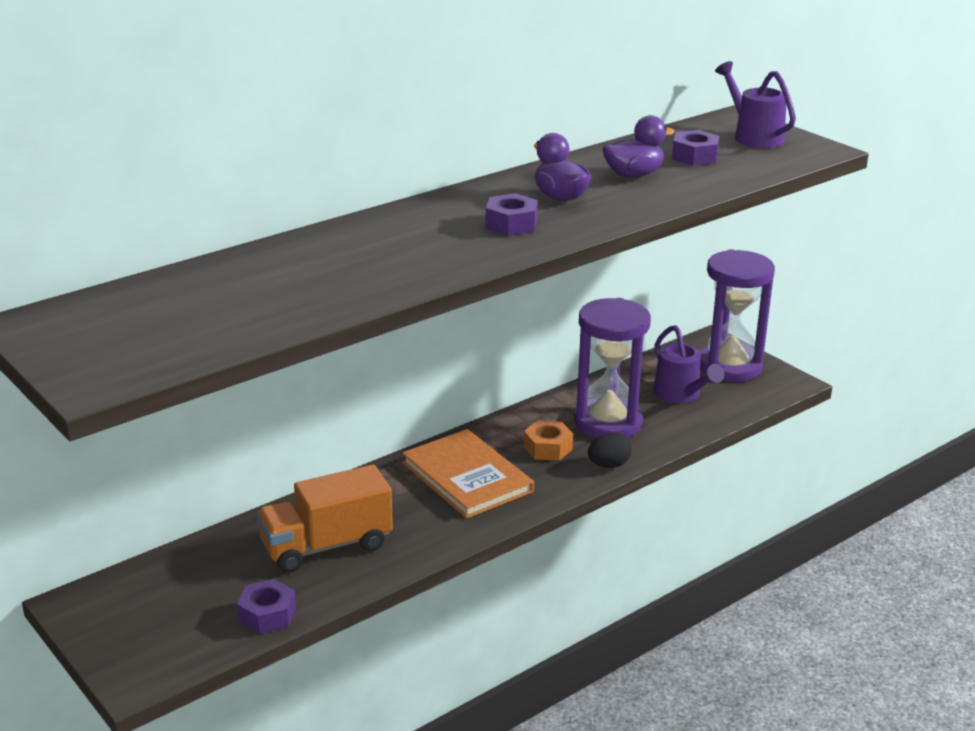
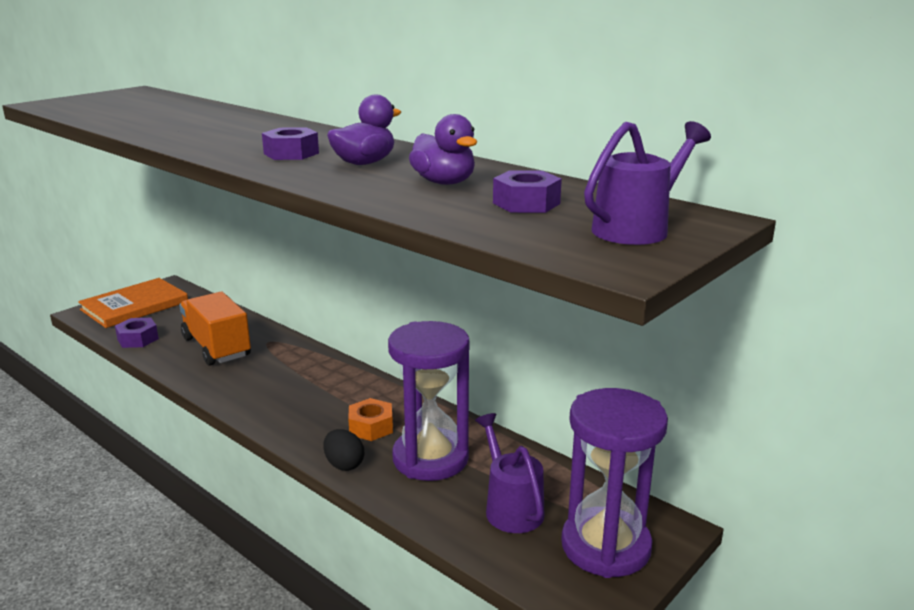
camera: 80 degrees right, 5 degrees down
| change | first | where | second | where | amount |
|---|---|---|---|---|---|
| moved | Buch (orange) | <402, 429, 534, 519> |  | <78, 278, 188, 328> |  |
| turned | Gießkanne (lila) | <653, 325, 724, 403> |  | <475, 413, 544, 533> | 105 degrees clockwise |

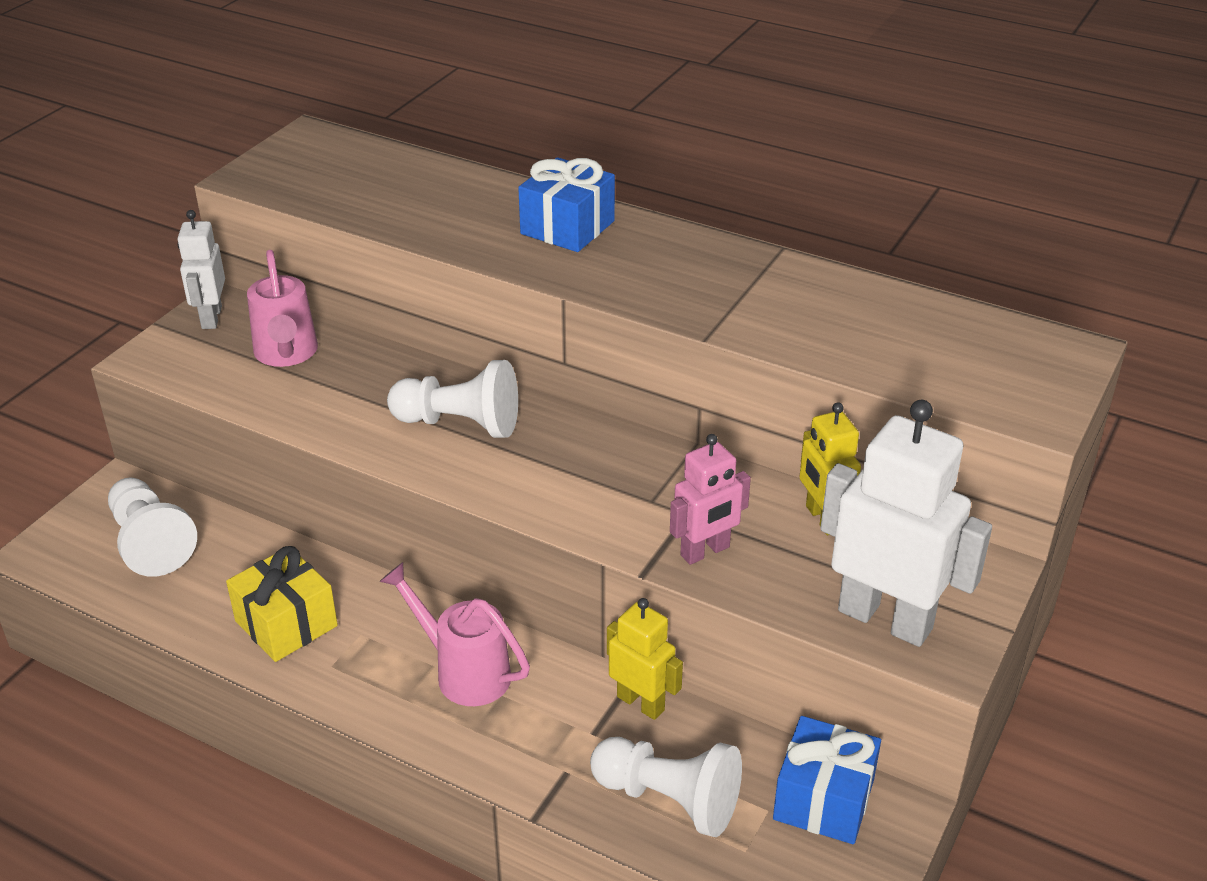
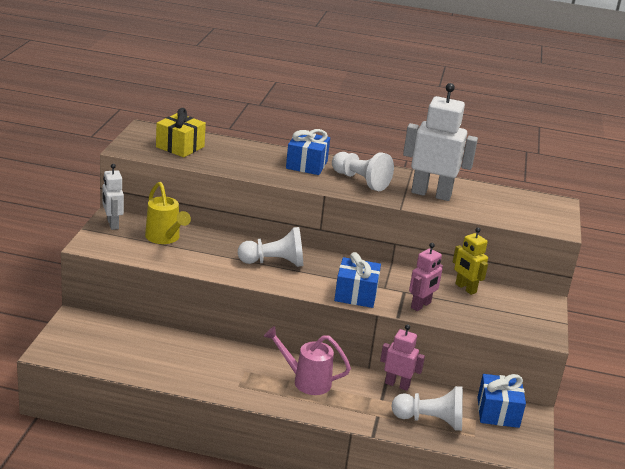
camera: 20 degrees left, 10 degrees down
| change | first | where | second | where | amount |
|---|---|---|---|---|---|
| recoloured | Gießkanne (rosa) | <247, 250, 318, 367> | Gießkanne (gelb) | <145, 182, 191, 244> |  |
| moved | Geschenk (gelb) | <226, 546, 338, 662> |  | <156, 108, 206, 157> |  |
| moved | Bauer (weiß) | <108, 478, 197, 577> |  | <332, 152, 394, 191> |  |
| added |  |  | Geschenk (blau) | <334, 252, 381, 308> |  |
| recoloured | Roboter (gelb) | <607, 598, 683, 720> | Roboter (rosa) | <380, 324, 425, 391> |  |
| moved | Roboter (weiß) | <820, 400, 992, 647> |  | <403, 83, 478, 201> |  |

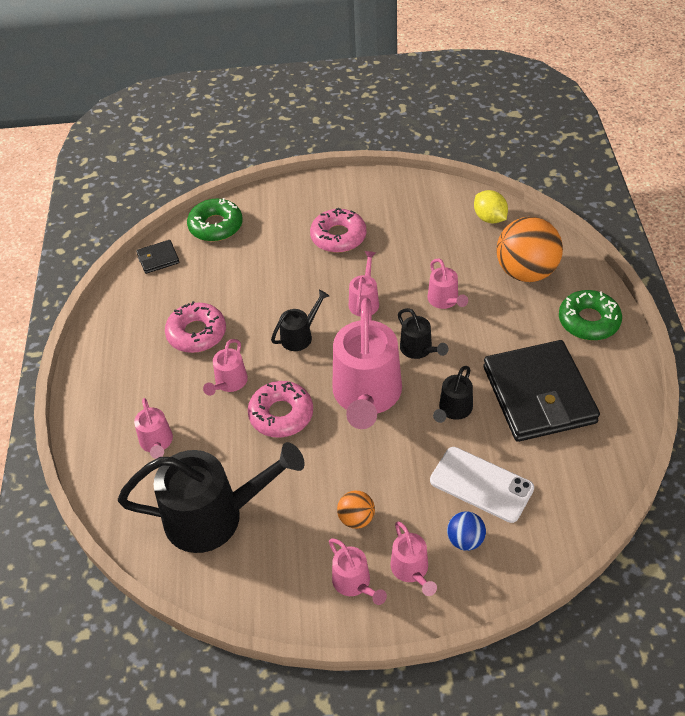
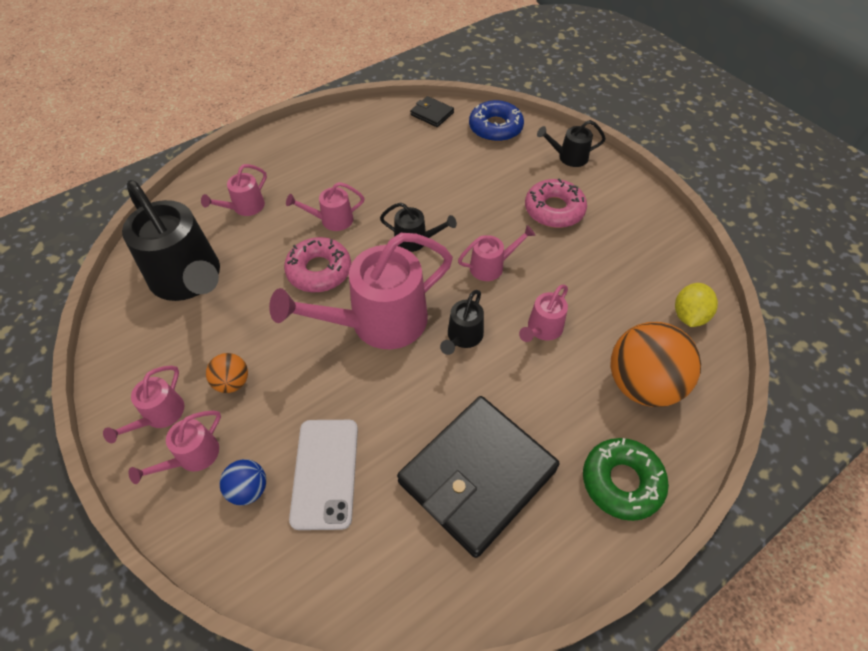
camera: 55 degrees right, 5 degrees up
| change | first | where | second | where | amount |
|---|---|---|---|---|---|
| recoloured | Donut (grün) | <187, 198, 243, 242> | Donut (blau) | <469, 100, 524, 142> |  |
| moved | Gießkanne (schwarz) | <433, 366, 473, 423> |  | <537, 120, 606, 167> |  |
| removed | Donut (rosa) | <165, 301, 226, 353> |  |  |  |

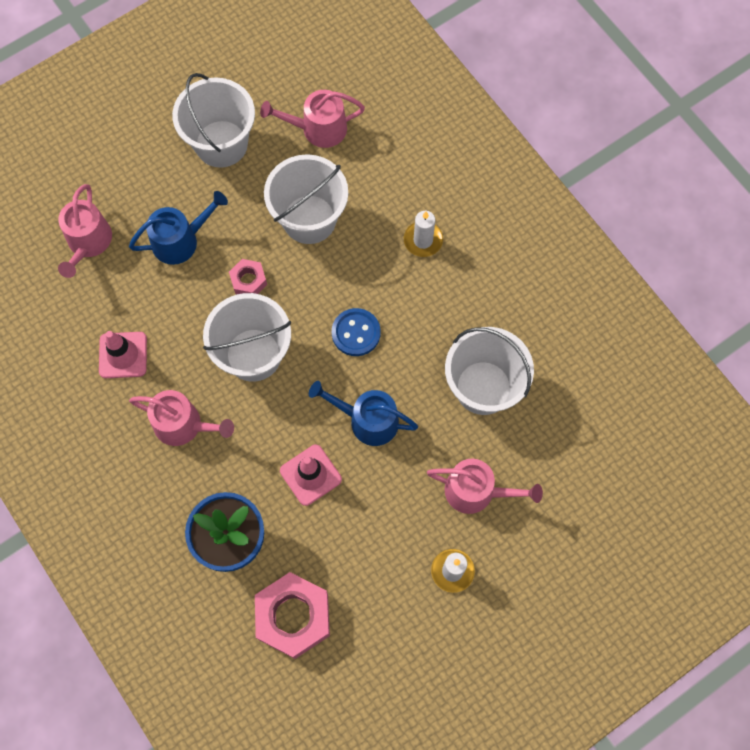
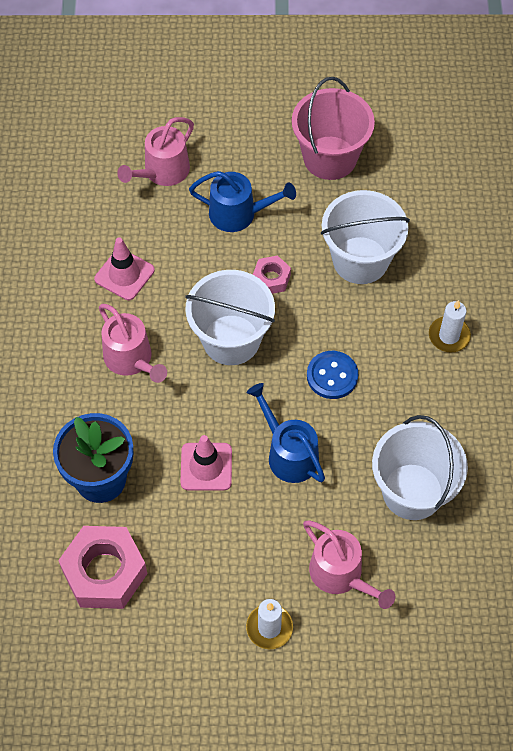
camera: 35 degrees right, 10 degrees down
| change | first | where | second | where | amount |
|---|---|---|---|---|---|
| recoloured | Eimer (weiß) | <172, 73, 255, 168> | Eimer (rosa) | <292, 77, 375, 180> |  |
| removed | Gießkanne (rosa) | <260, 90, 365, 148> |  |  |  |

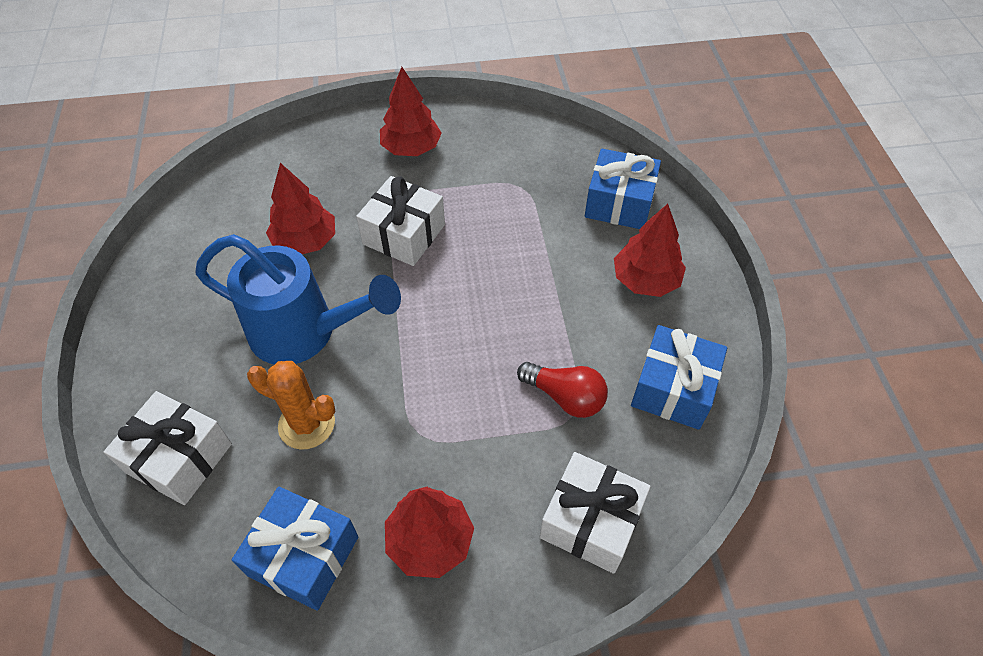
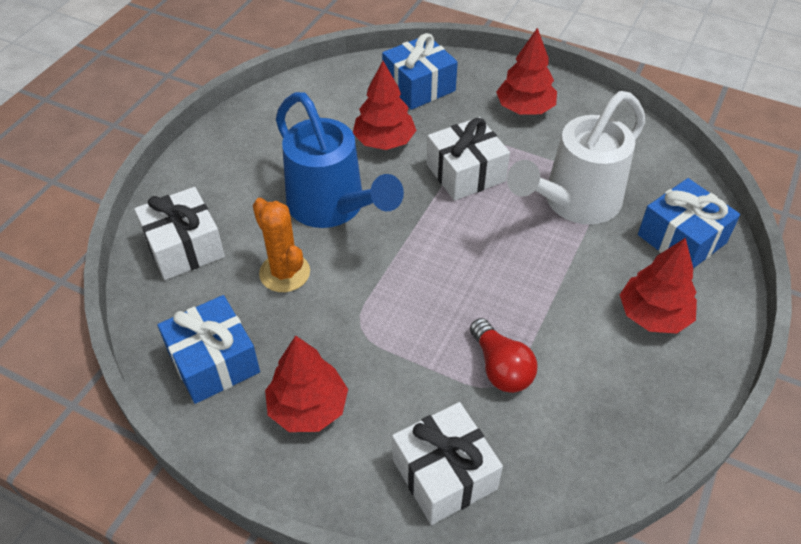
camera: 35 degrees right, 5 degrees down
| change | first | where | second | where | amount |
|---|---|---|---|---|---|
| moved | Geschenk (blau) | <631, 325, 727, 430> |  | <382, 33, 458, 110> |  |
| added |  |  | Gießkanne (weiß) | <507, 91, 645, 225> |  |

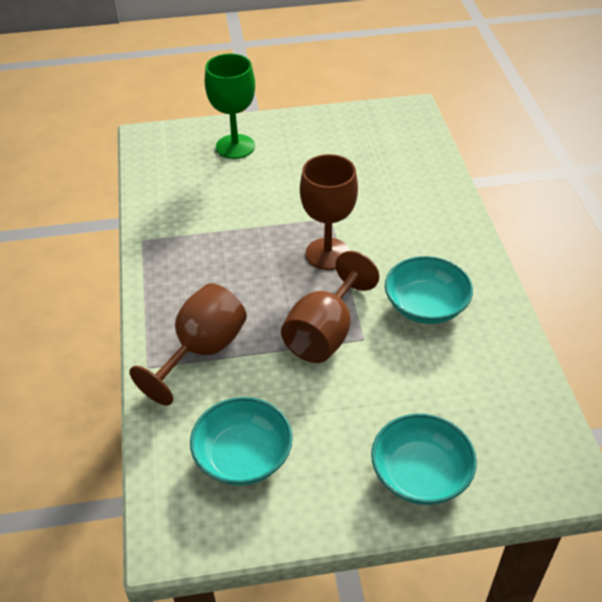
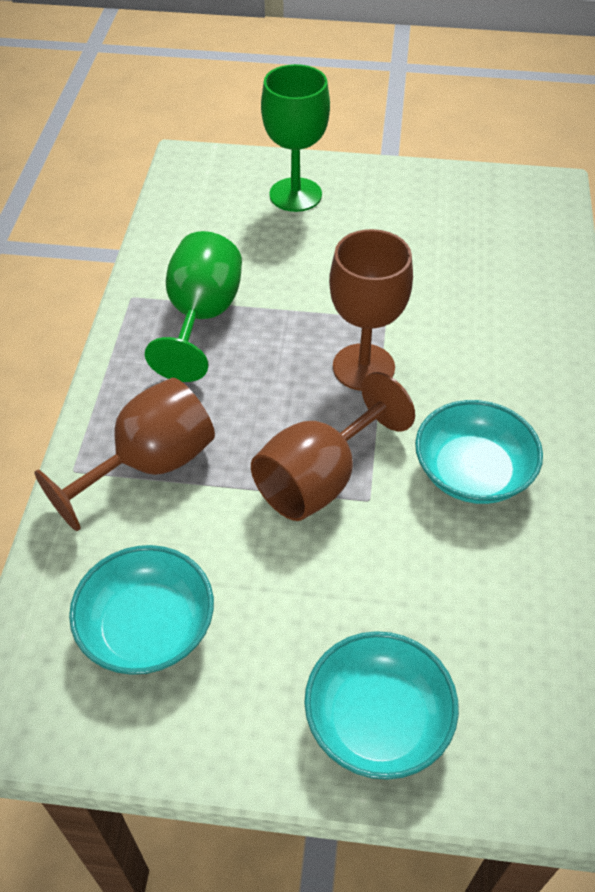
camera: 15 degrees right, 5 degrees up
| change | first | where | second | where | amount |
|---|---|---|---|---|---|
| added |  |  | Kelch (grün) | <145, 231, 242, 382> |  |

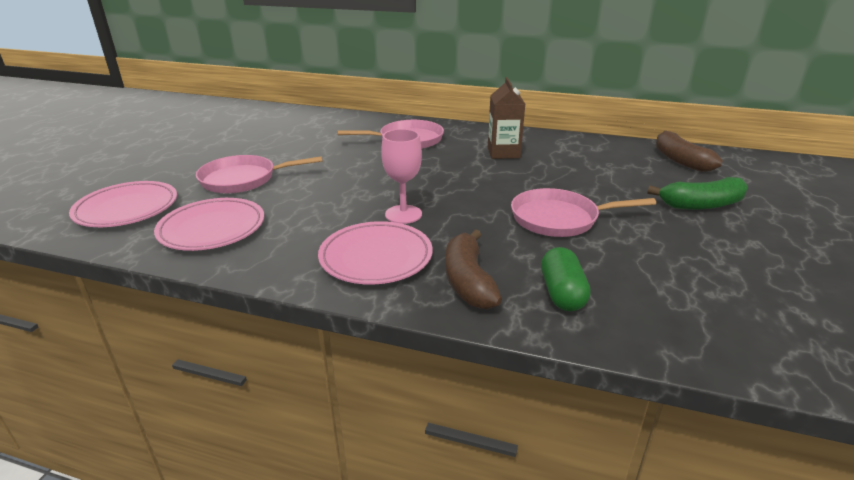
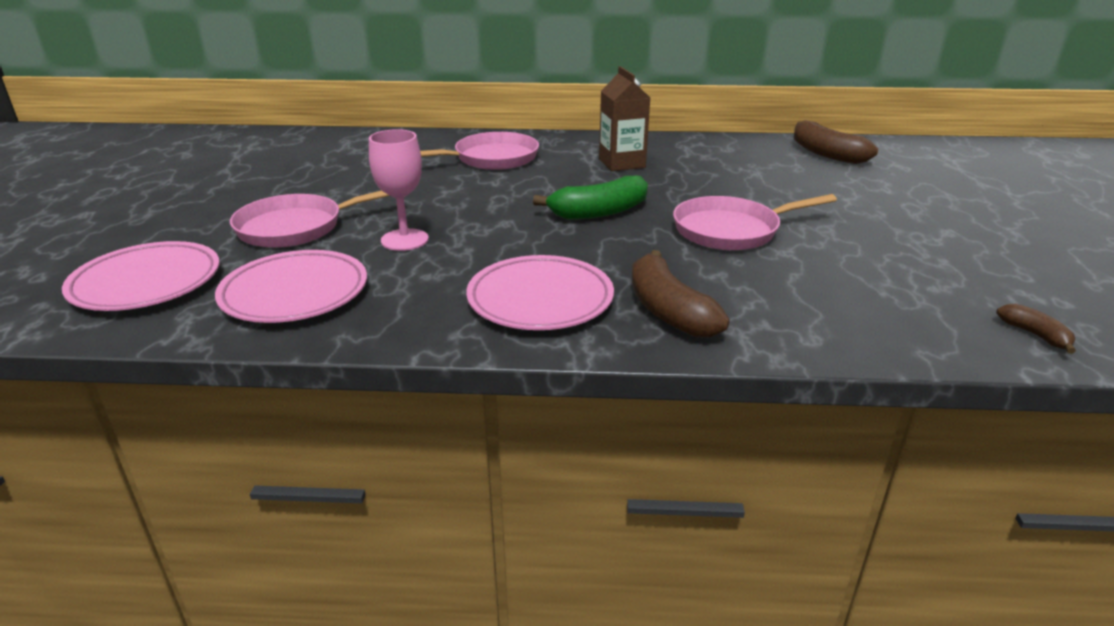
camera: 15 degrees left, 0 degrees up
| change | first | where | second | where | amount |
|---|---|---|---|---|---|
| moved | Kelch (rosa) | <381, 129, 422, 224> |  | <369, 129, 429, 251> |  |
| moved | Banane (grün) | <647, 177, 748, 210> |  | <533, 176, 648, 219> |  |
| added |  |  | Banane (braun) | <996, 304, 1076, 354> |  |
| removed | Kapsel (grün) | <541, 247, 591, 311> |  |  |  |

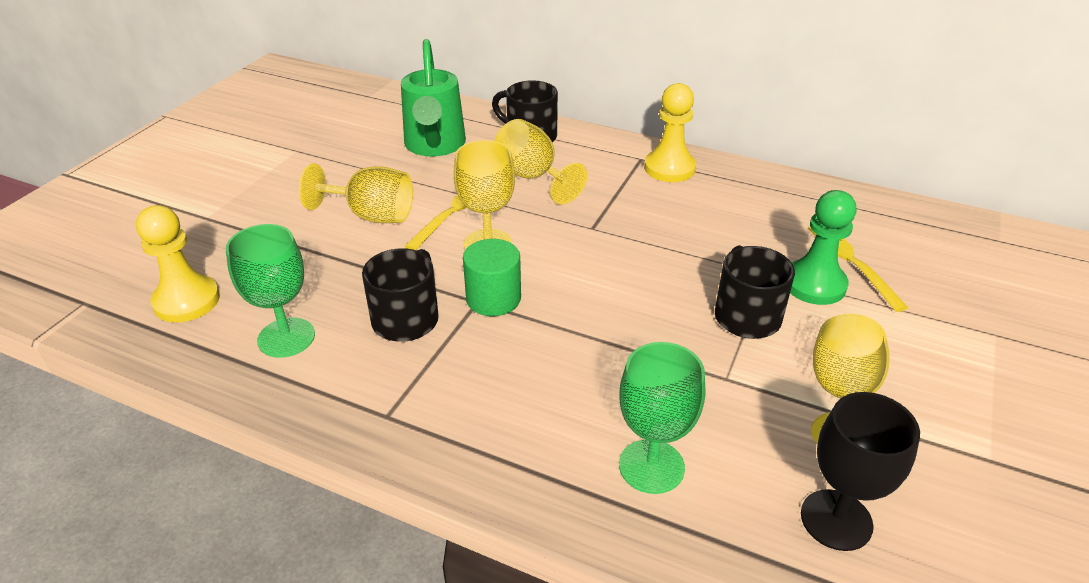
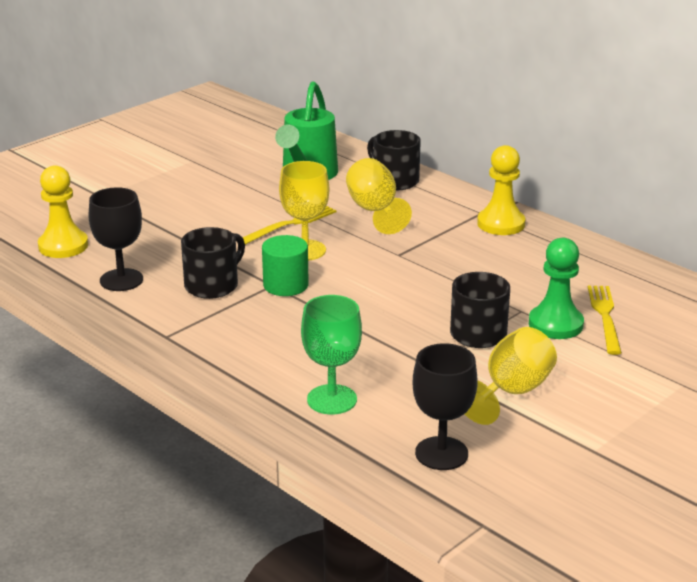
camera: 20 degrees right, 10 degrees down
| change | first | where | second | where | amount |
|---|---|---|---|---|---|
| recoloured | Kelch (grün) | <226, 224, 315, 358> | Kelch (schwarz) | <89, 187, 143, 291> |  |
| removed | Kelch (gelb) | <299, 163, 413, 223> |  |  |  |

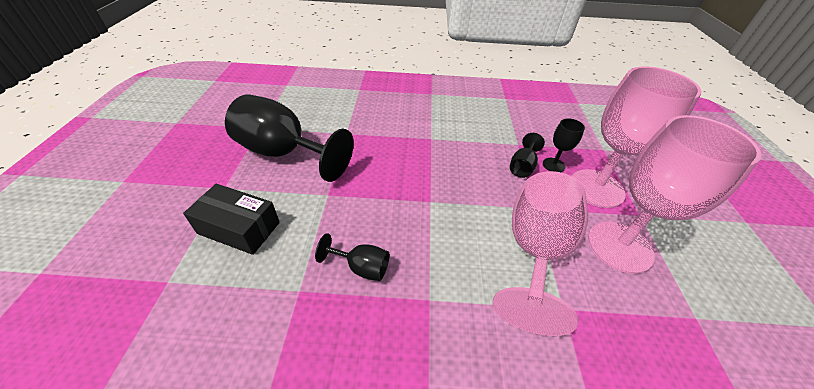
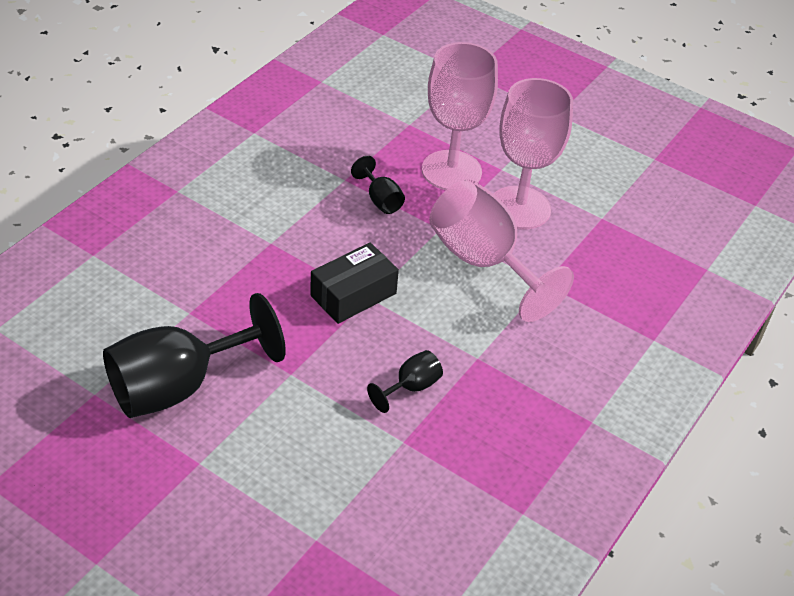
camera: 60 degrees left, 0 degrees up
| change | first | where | second | where | amount |
|---|---|---|---|---|---|
| moved | Schachtel (schwarz) | <183, 184, 280, 255> |  | <310, 242, 399, 324> |  |
| removed | Kelch (schwarz) | <543, 118, 585, 172> |  |  |  |

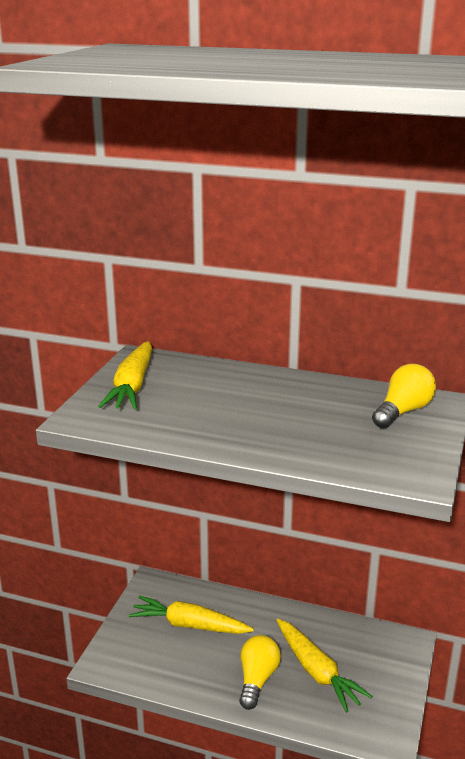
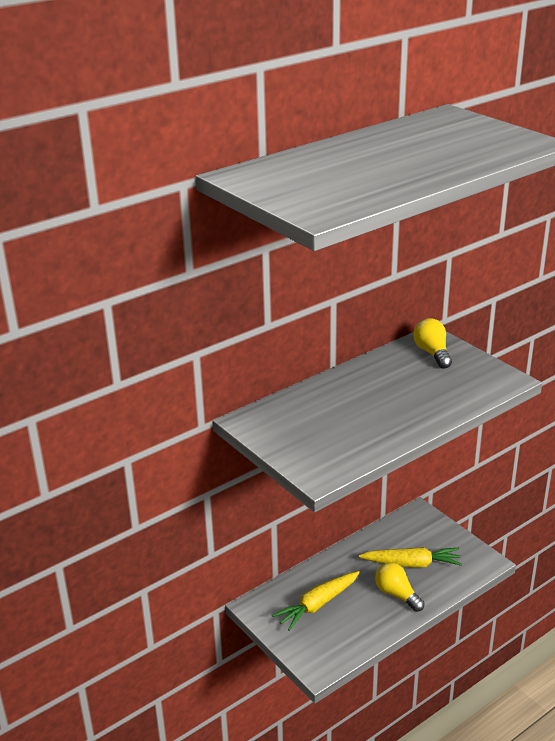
camera: 55 degrees left, 5 degrees up
| change | first | where | second | where | amount |
|---|---|---|---|---|---|
| removed | Karotte (gelb) | <98, 341, 152, 410> |  |  |  |

